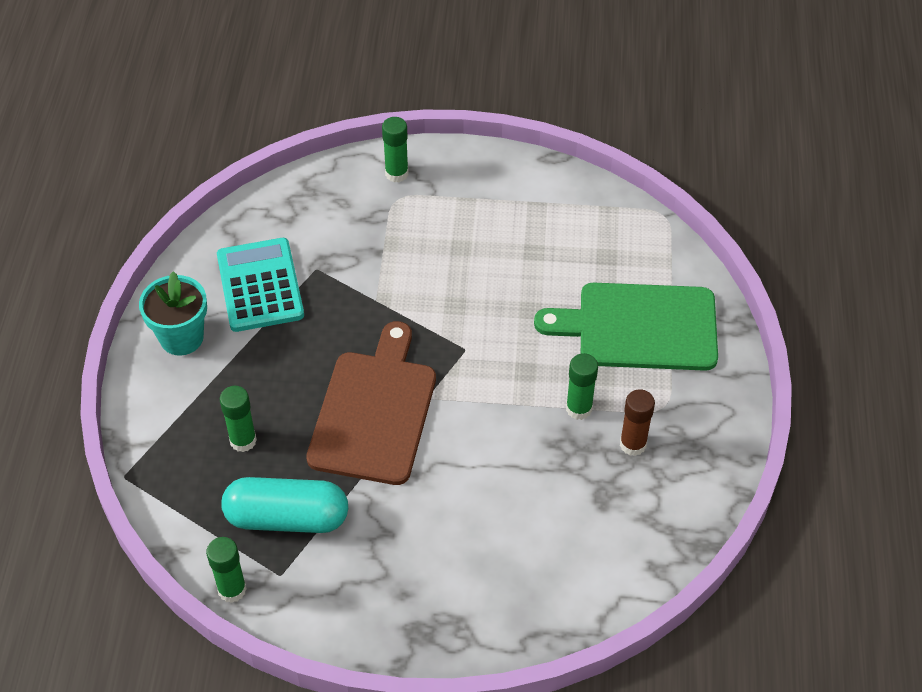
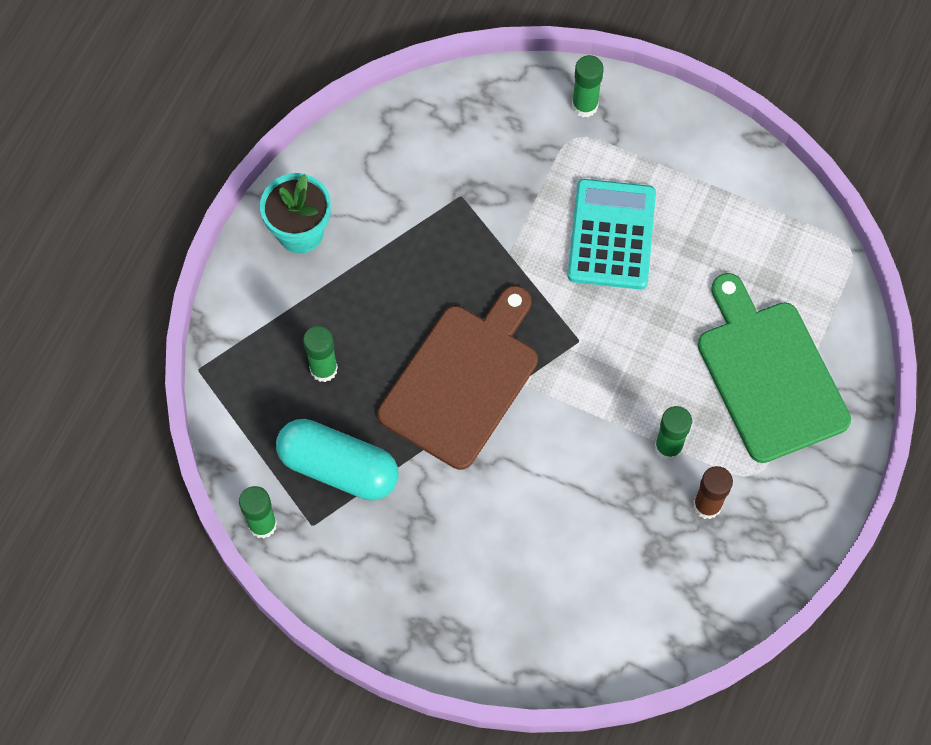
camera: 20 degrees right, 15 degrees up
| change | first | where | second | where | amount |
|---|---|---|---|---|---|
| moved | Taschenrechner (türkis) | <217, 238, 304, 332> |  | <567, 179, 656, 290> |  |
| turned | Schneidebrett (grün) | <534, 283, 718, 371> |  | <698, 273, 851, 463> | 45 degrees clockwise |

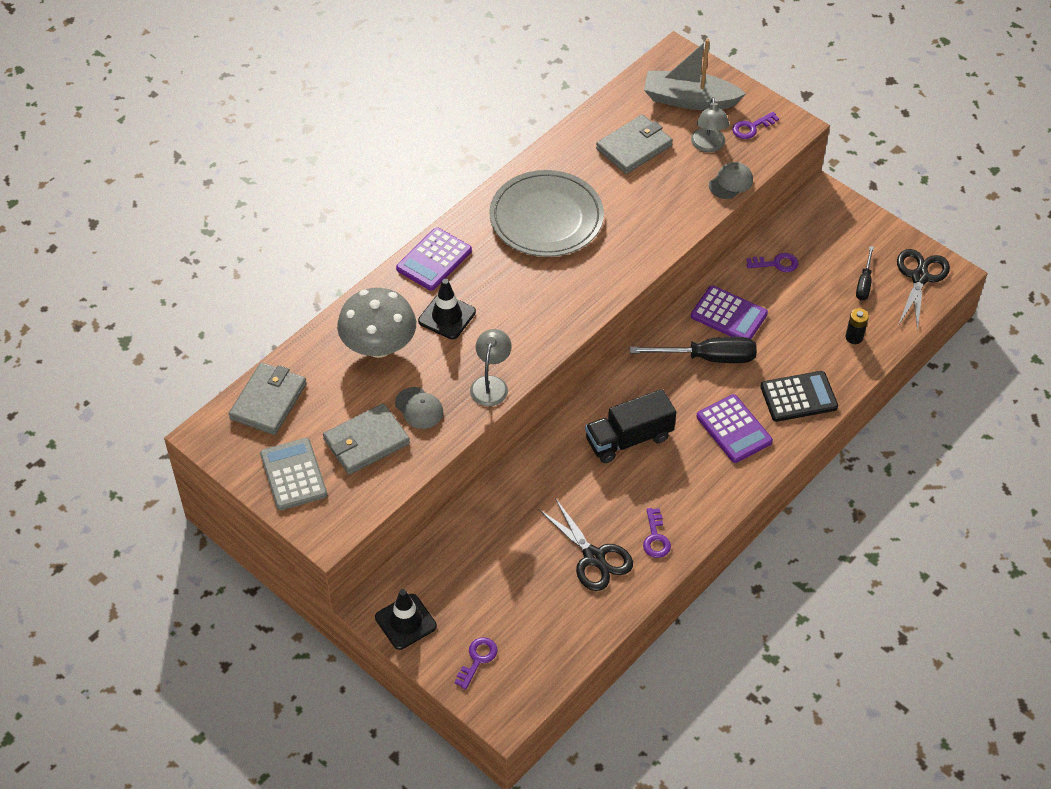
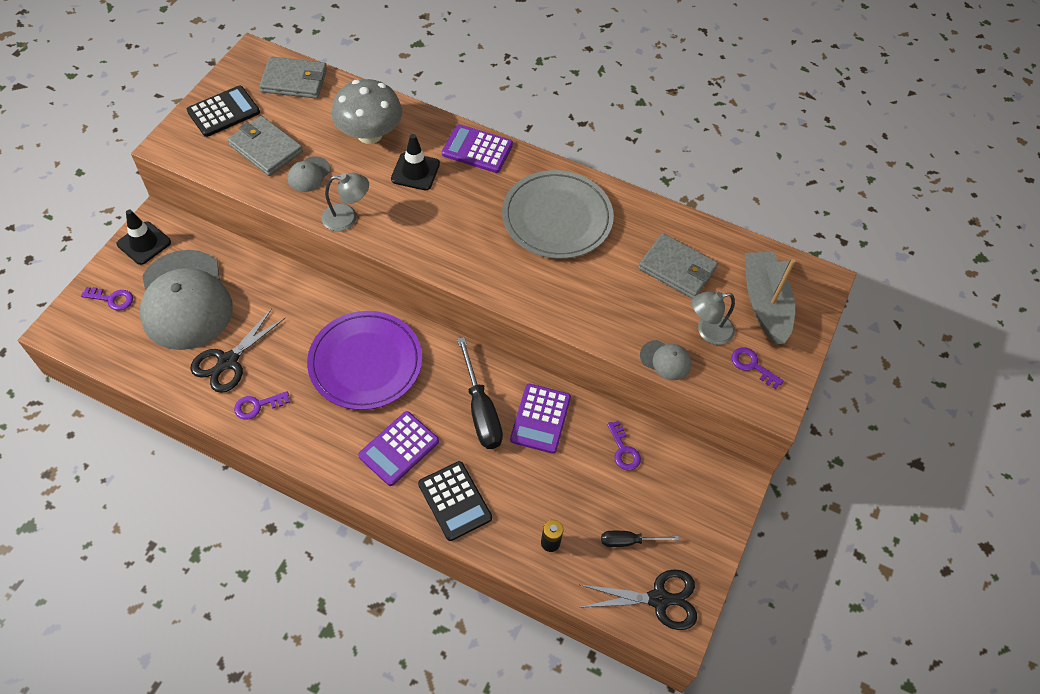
camera: 70 degrees right, 5 degrees up
| change | first | where | second | where | amount |
|---|---|---|---|---|---|
| added |  |  | Kappe (grau) | <140, 250, 233, 350> |  |
| recoloured | Taschenrechner (grau) | <260, 438, 327, 510> | Taschenrechner (schwarz) | <187, 86, 260, 137> |  |
| replaced | Lastwagen (schwarz) | <585, 389, 676, 463> | Teller (lila) | <307, 311, 422, 410> |  |

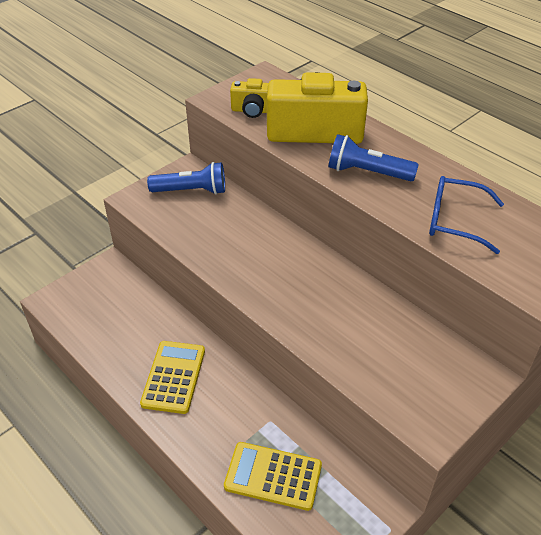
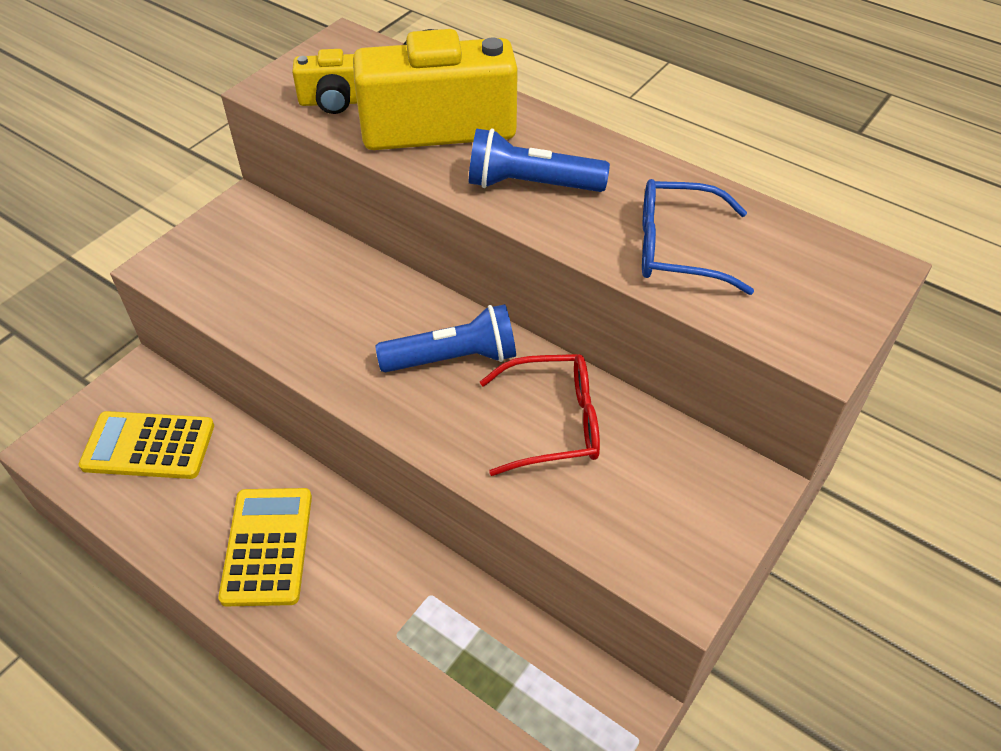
camera: 10 degrees left, 5 degrees up
| change | first | where | second | where | amount |
|---|---|---|---|---|---|
| moved | Taschenrechner (gelb) | <224, 442, 322, 511> |  | <78, 411, 214, 479> |  |
| moved | Taschenlampe (blau) | <147, 162, 225, 195> |  | <376, 304, 516, 372> |  |
| added |  |  | Brille (rot) | <480, 354, 600, 476> |  |

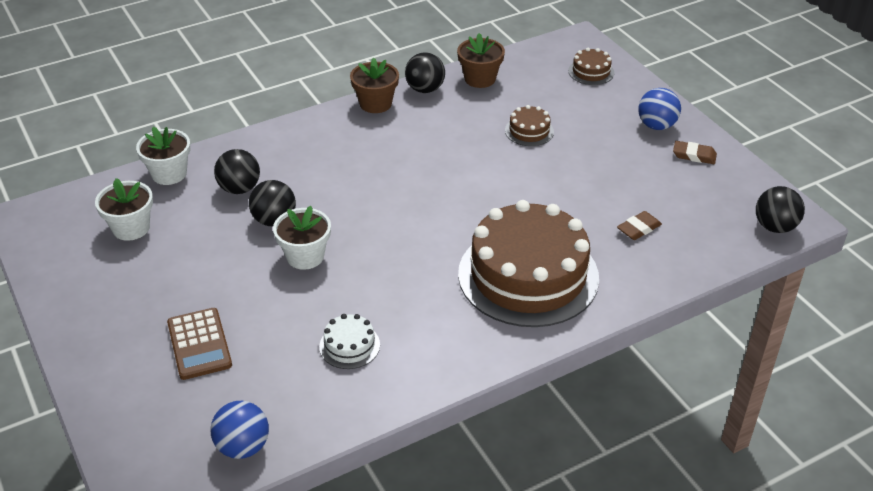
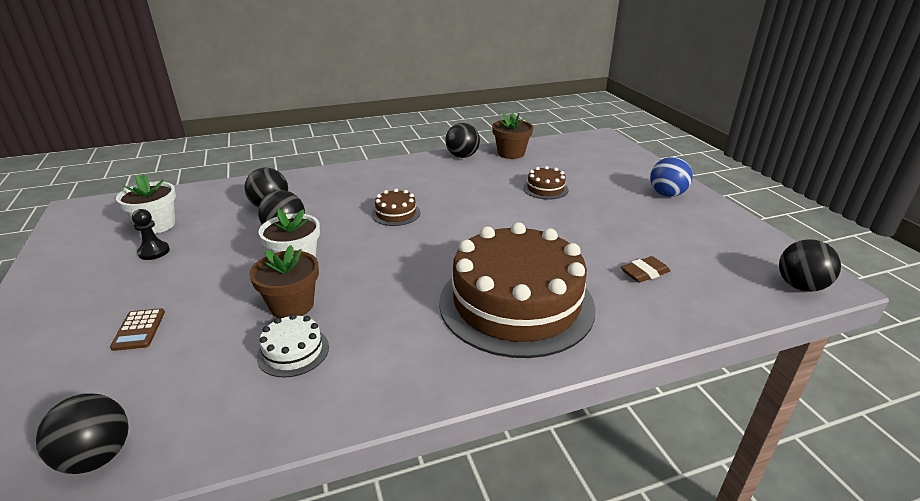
camera: 10 degrees right, 10 degrees down
| change | first | where | second | where | amount |
|---|---|---|---|---|---|
| recoloured | Ball (blau) | <211, 401, 269, 459> | Ball (schwarz) | <36, 393, 129, 474> |  |
| resized | Taschenrechner (braun) | <167, 308, 232, 380> |  | <110, 308, 165, 351> | x0.61 |
| added |  |  | Bauer (schwarz) | <132, 209, 170, 260> |  |
| moved | Blumentopf (braun) | <350, 58, 399, 113> |  | <249, 245, 319, 319> |  |
| moved | Kuchen (braun) | <568, 48, 614, 85> |  | <372, 189, 420, 226> |  |
| removed | Blumentopf (weiß) | <136, 127, 190, 185> |  |  |  |
| removed | Radiergummi (braun) | <673, 141, 717, 164> |  |  |  |

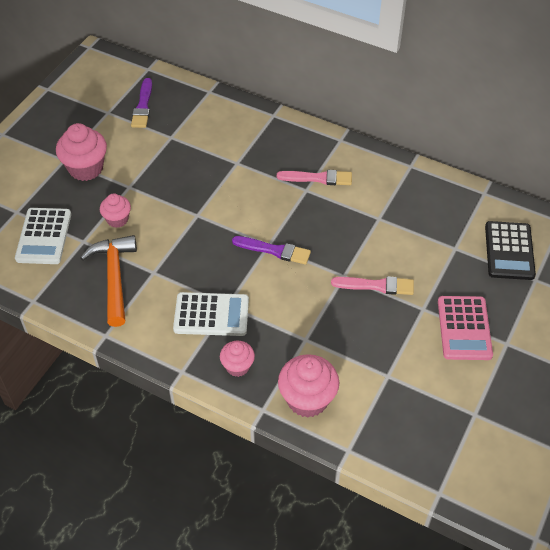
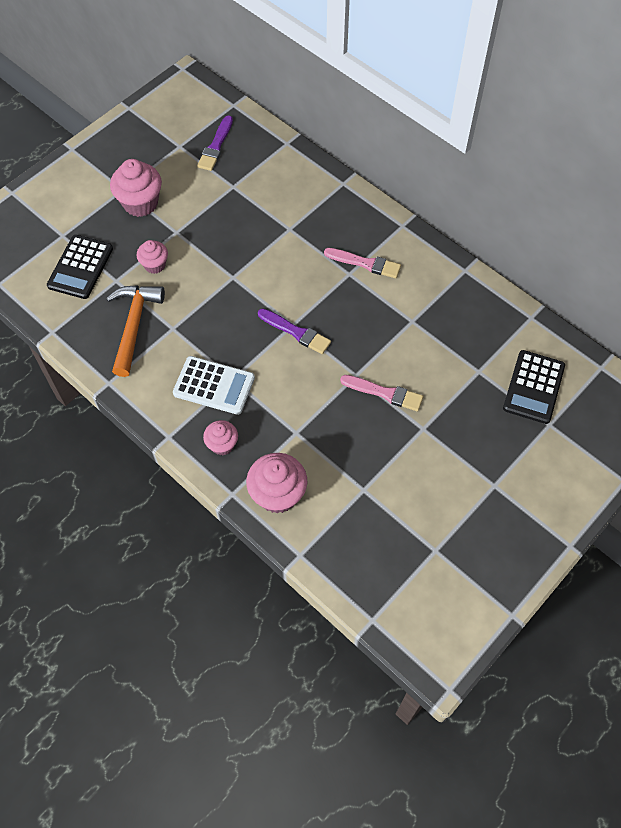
camera: 15 degrees right, 10 degrees up
| change | first | where | second | where | amount |
|---|---|---|---|---|---|
| recoloured | Taschenrechner (weiß) | <15, 208, 71, 264> | Taschenrechner (schwarz) | <47, 235, 113, 299> |  |
| removed | Taschenrechner (rosa) | <438, 296, 493, 360> |  |  |  |

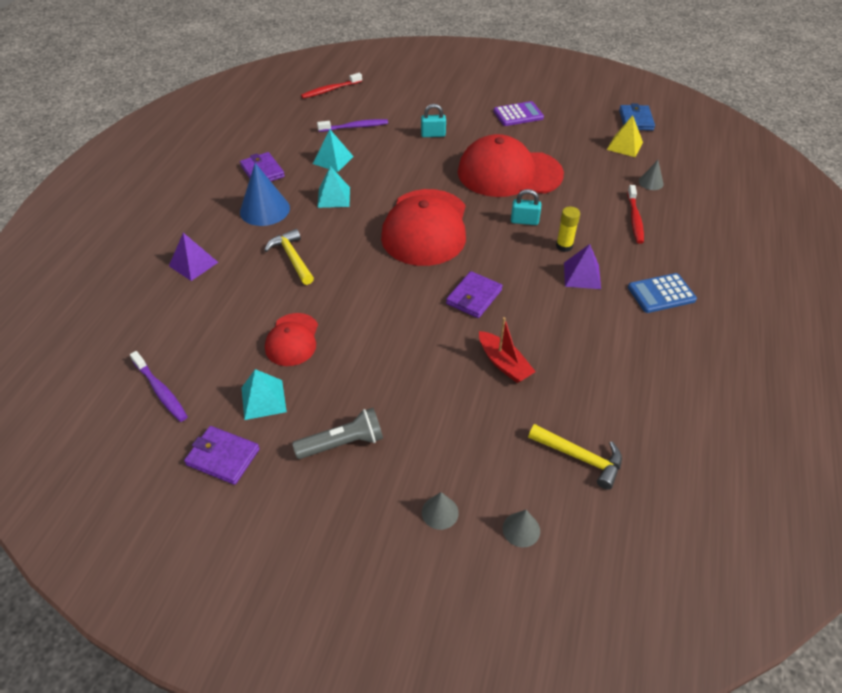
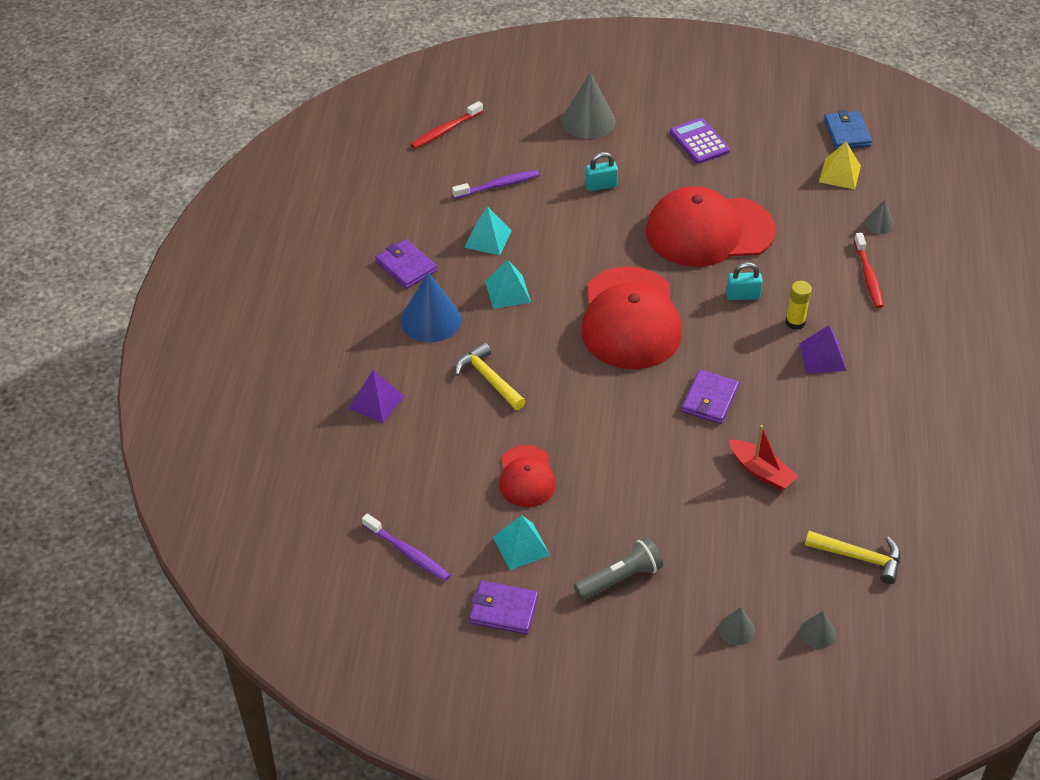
camera: 10 degrees left, 0 degrees up
| change | first | where | second | where | amount |
|---|---|---|---|---|---|
| added |  |  | Kegel (grau) | <561, 73, 616, 139> |  |
| turned | Taschenrechner (lila) | <493, 101, 544, 126> |  | <670, 118, 730, 164> | 90 degrees counterclockwise |
| removed | Taschenrechner (blau) | <628, 273, 697, 313> |  |  |  |

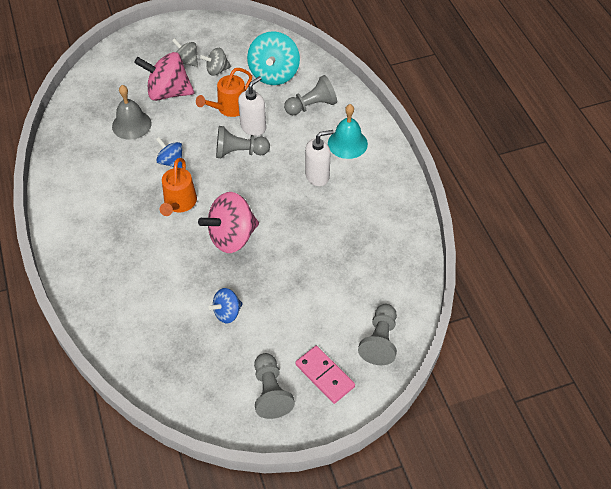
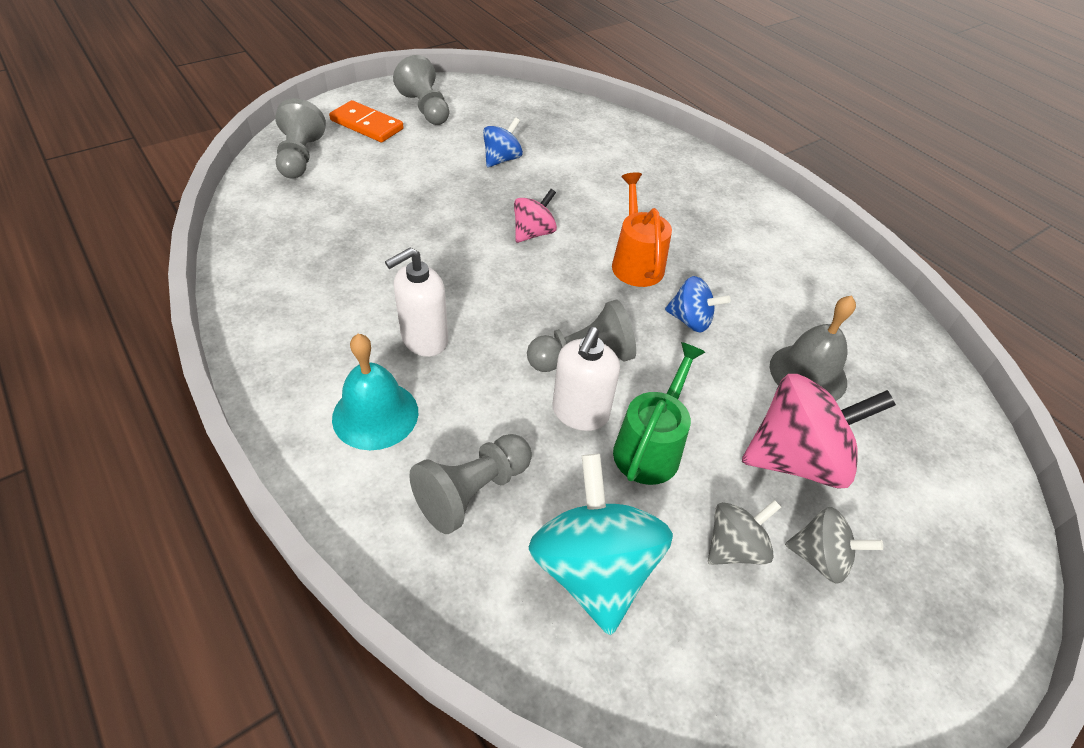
camera: 160 degrees right, 5 degrees down
| change | first | where | second | where | amount |
|---|---|---|---|---|---|
| recoloured | Dominostein (rosa) | <295, 346, 355, 404> | Dominostein (orange) | <329, 100, 404, 142> |  |
| resized | Kreisel (rosa) | <198, 192, 259, 253> |  | <514, 189, 557, 243> | x0.55 |
| recoloured | Gießkanne (orange) | <196, 68, 252, 117> | Gießkanne (grün) | <613, 342, 705, 485> |  |

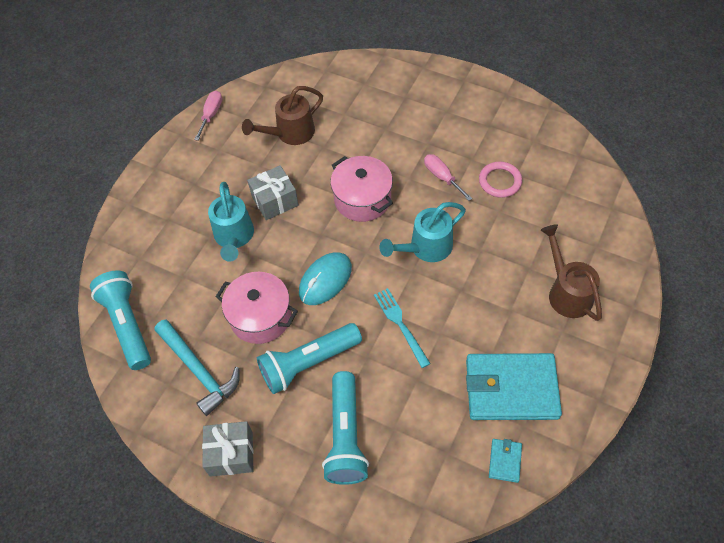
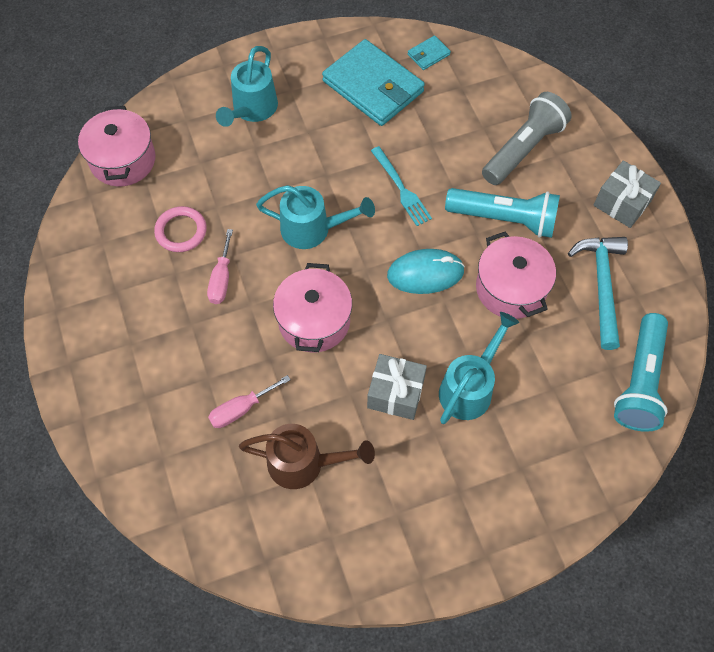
camera: 140 degrees left, 5 degrees up
| change | first | where | second | where | amount |
|---|---|---|---|---|---|
| added |  |  | Kochtopf (rosa) | <78, 106, 156, 187> |  |
| moved | Schraubenzieher (rosa) | <194, 90, 222, 141> |  | <208, 375, 291, 428> |  |
| recoloured | Gießkanne (braun) | <541, 224, 602, 321> | Gießkanne (türkis) | <216, 46, 278, 127> |  |
| turned | Gabel (türkis) | <374, 288, 431, 368> |  | <371, 146, 432, 226> | 45 degrees counterclockwise |
| recoloured | Taschenlampe (türkis) | <322, 371, 369, 485> | Taschenlampe (grau) | <482, 92, 572, 185> |  |

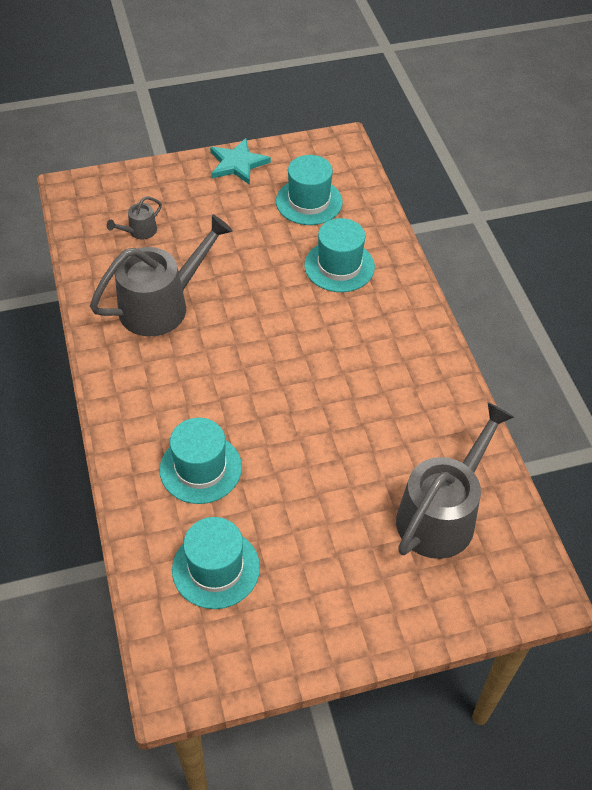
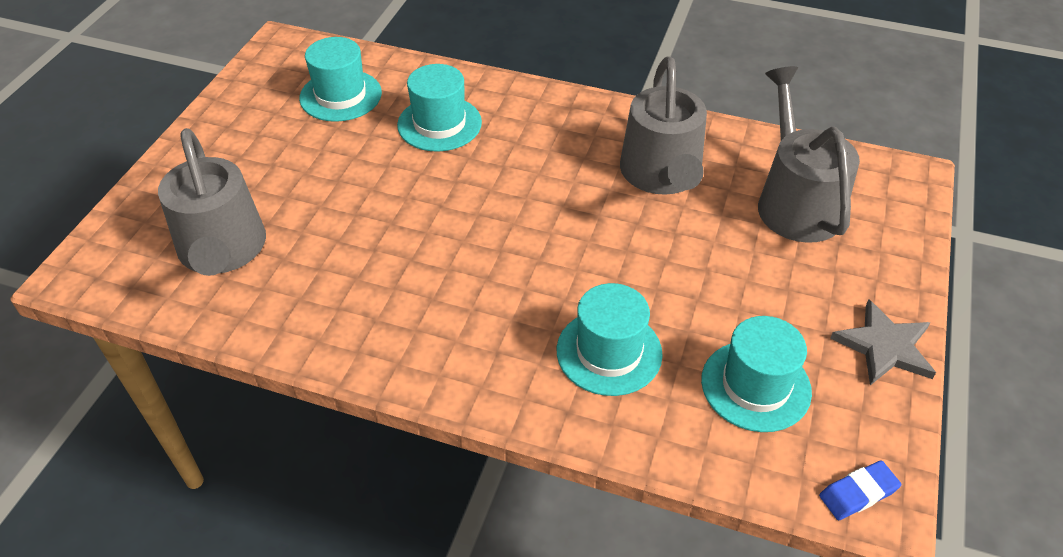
camera: 125 degrees right, 5 degrees down
| change | first | where | second | where | amount |
|---|---|---|---|---|---|
| resized | Gießkanne (grau) | <107, 197, 162, 239> |  | <758, 66, 860, 243> | x2.28 |
| added |  |  | Radiergummi (blau) | <819, 460, 901, 520> |  |
| recoloured | Stern (türkis) | <210, 138, 271, 185> | Stern (grau) | <830, 299, 936, 385> |  |

